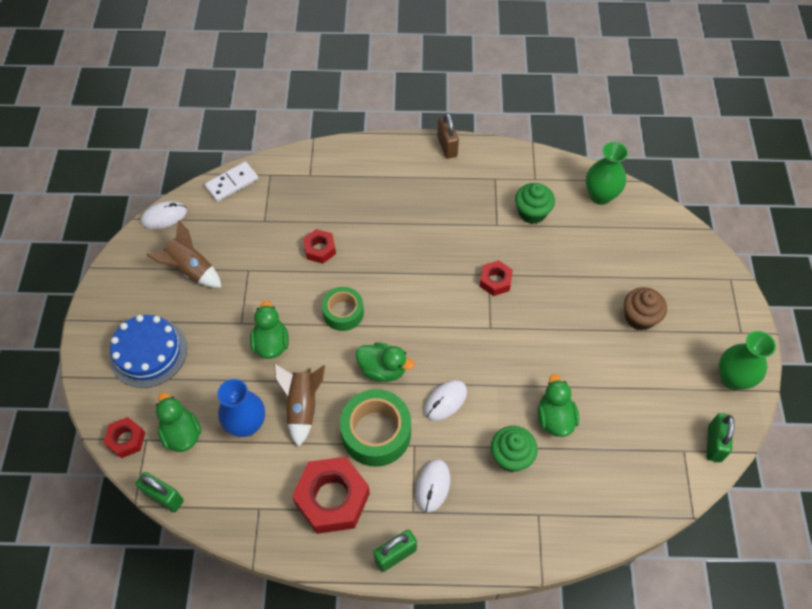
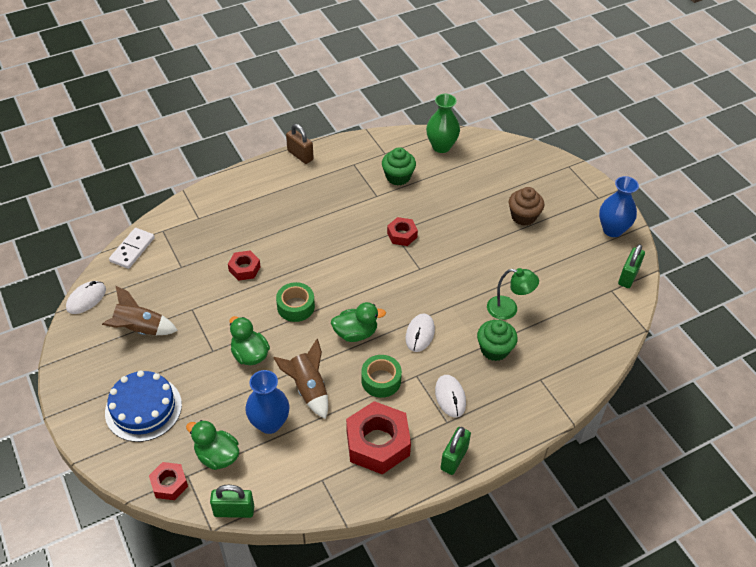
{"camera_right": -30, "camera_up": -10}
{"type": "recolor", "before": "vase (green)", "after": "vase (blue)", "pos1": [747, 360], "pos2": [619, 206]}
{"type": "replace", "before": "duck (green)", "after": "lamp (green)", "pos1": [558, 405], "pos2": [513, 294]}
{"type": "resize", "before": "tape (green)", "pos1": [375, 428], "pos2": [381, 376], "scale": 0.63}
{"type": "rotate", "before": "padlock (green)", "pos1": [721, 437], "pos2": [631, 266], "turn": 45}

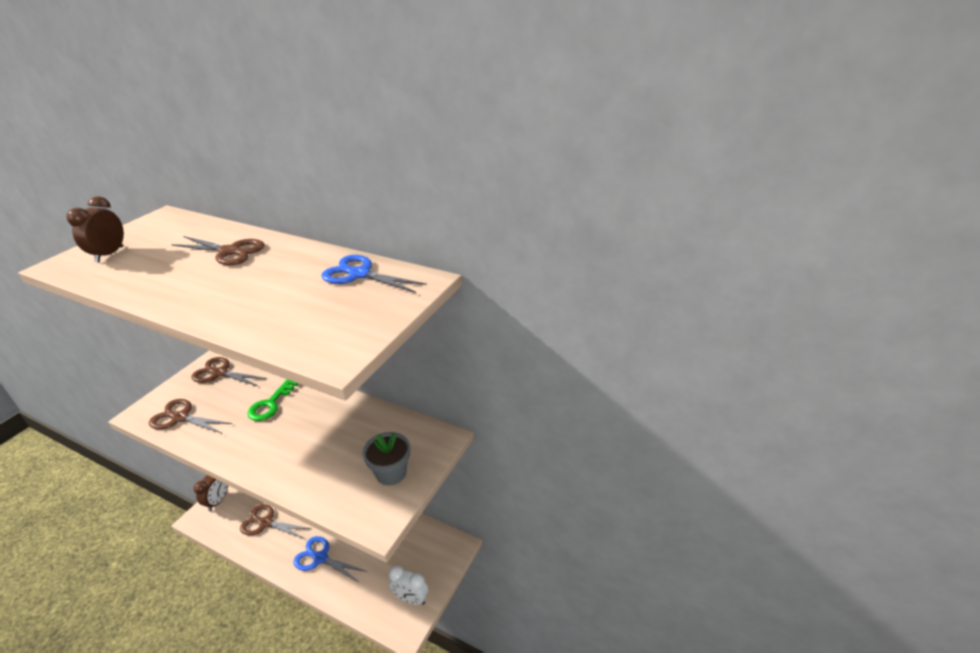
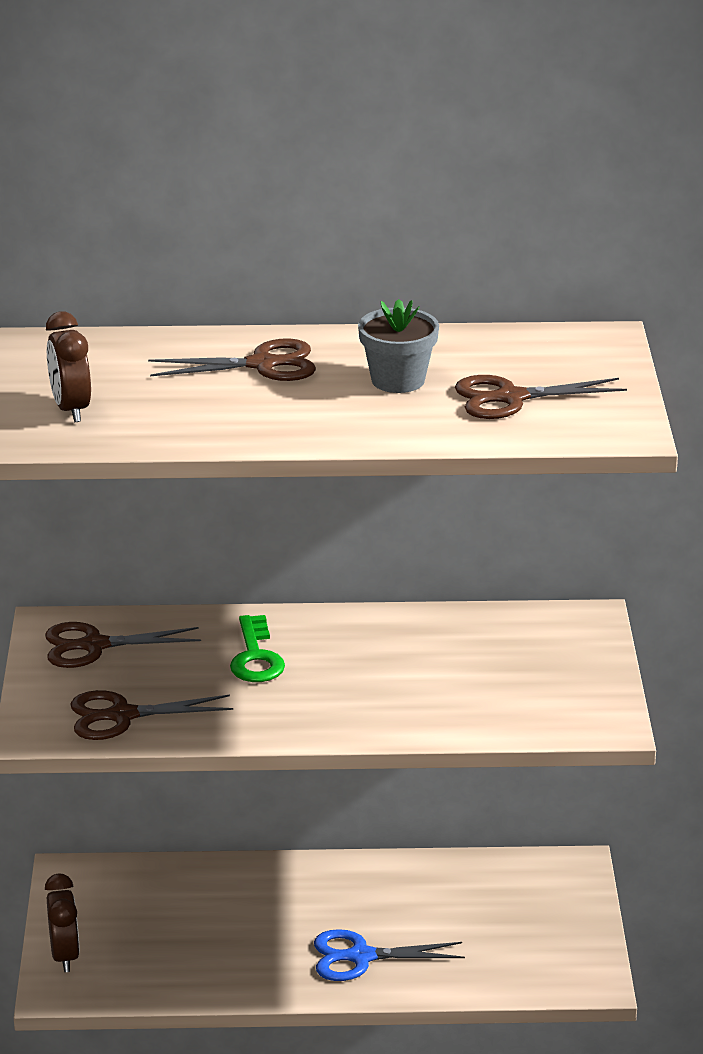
{"camera_right": -30, "camera_up": -5}
{"type": "delete", "before": "scissors (blue)", "pos1": [374, 274]}
{"type": "move", "before": "flower pot (grey)", "pos1": [386, 458], "pos2": [398, 346]}
{"type": "move", "before": "scissors (brown)", "pos1": [275, 521], "pos2": [541, 397]}
{"type": "delete", "before": "clock (white)", "pos1": [408, 585]}

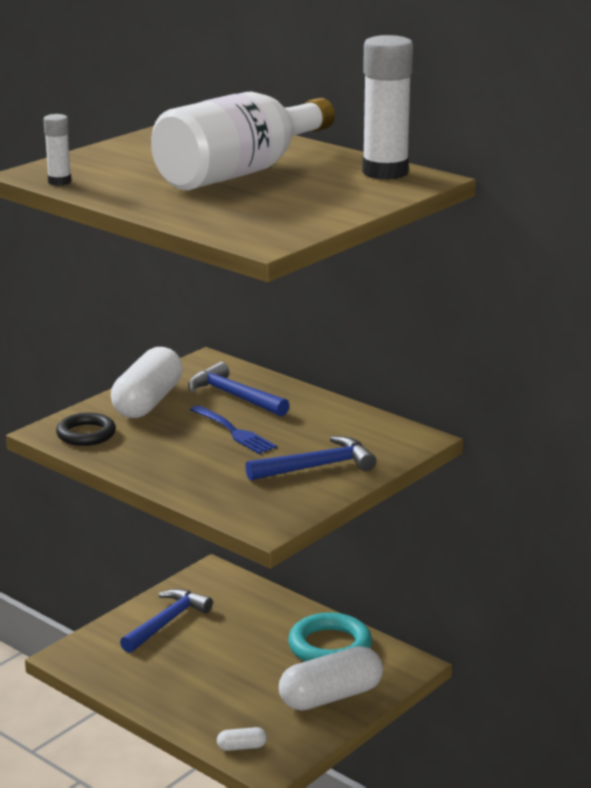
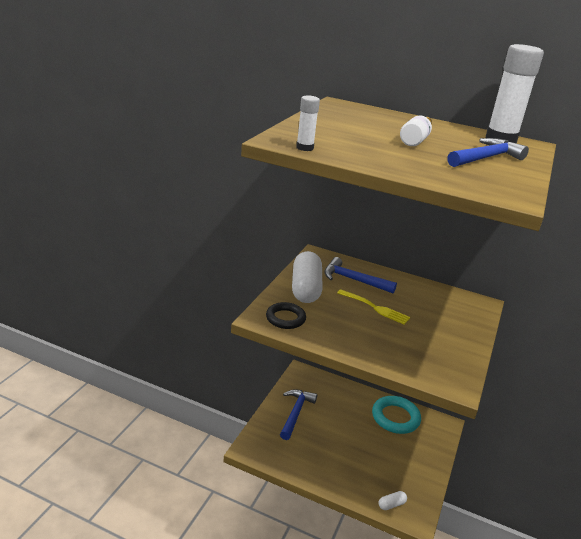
{"camera_right": -20, "camera_up": 5}
{"type": "resize", "before": "bottle (white)", "pos1": [243, 141], "pos2": [416, 131], "scale": 0.43}
{"type": "recolor", "before": "fork (blue)", "after": "fork (yellow)", "pos1": [233, 429], "pos2": [373, 307]}
{"type": "move", "before": "hammer (blue)", "pos1": [310, 458], "pos2": [488, 152]}
{"type": "delete", "before": "capsule (white)", "pos1": [331, 678]}

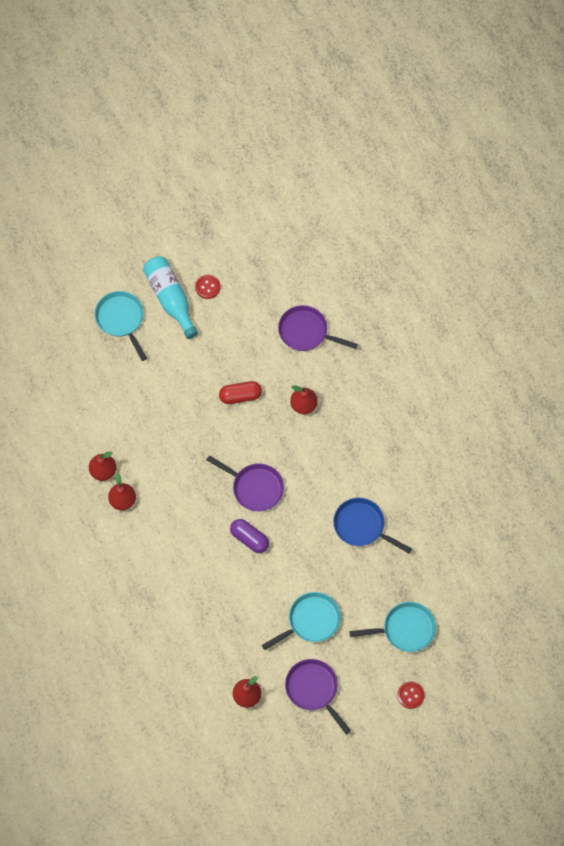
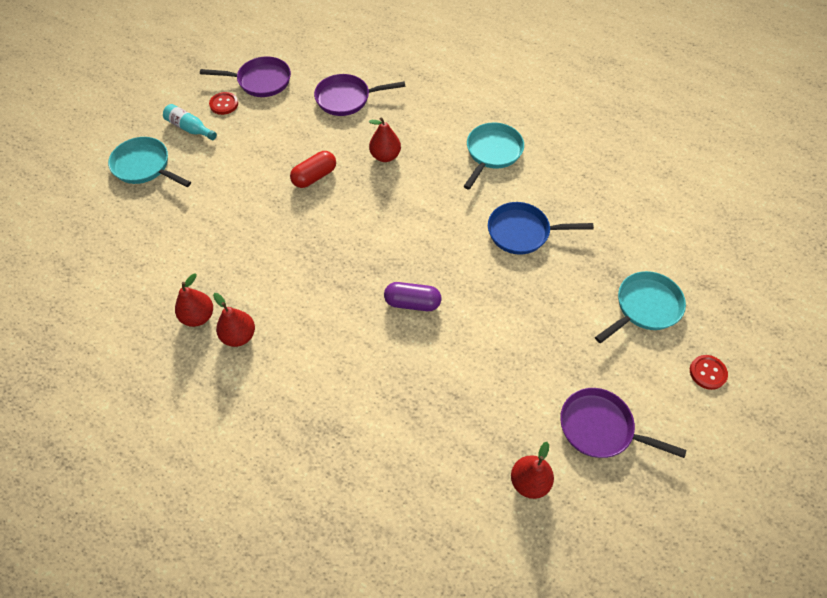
{"camera_right": -30, "camera_up": -10}
{"type": "resize", "before": "bottle (turquoise)", "pos1": [170, 297], "pos2": [190, 122], "scale": 0.59}
{"type": "move", "before": "pan (purple)", "pos1": [245, 483], "pos2": [245, 76]}
{"type": "move", "before": "pan (turquoise)", "pos1": [301, 621], "pos2": [493, 156]}

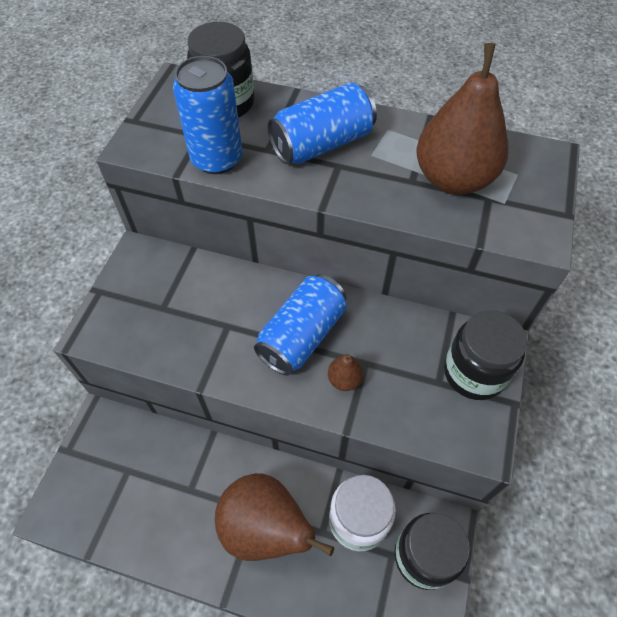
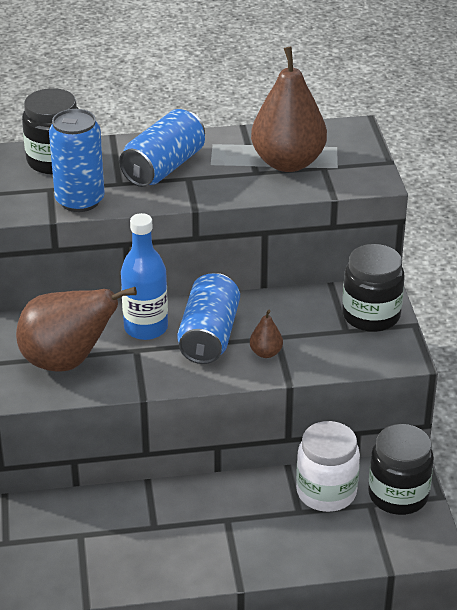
{"camera_right": -25, "camera_up": -20}
{"type": "move", "before": "pear (brown)", "pos1": [274, 517], "pos2": [76, 329]}
{"type": "insert", "after": "bottle (blue)", "pos2": [144, 276]}

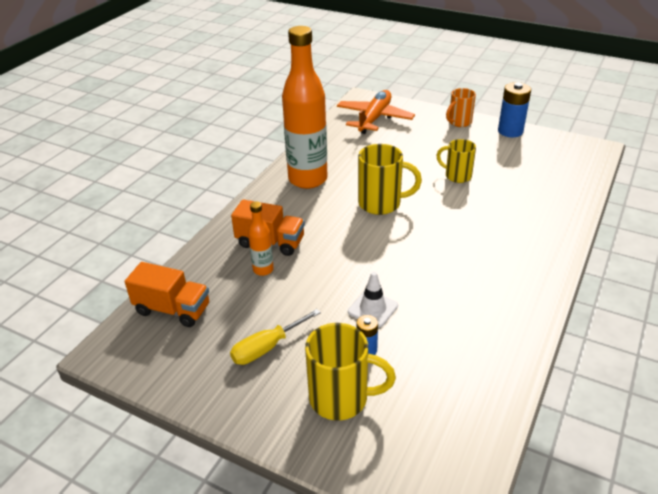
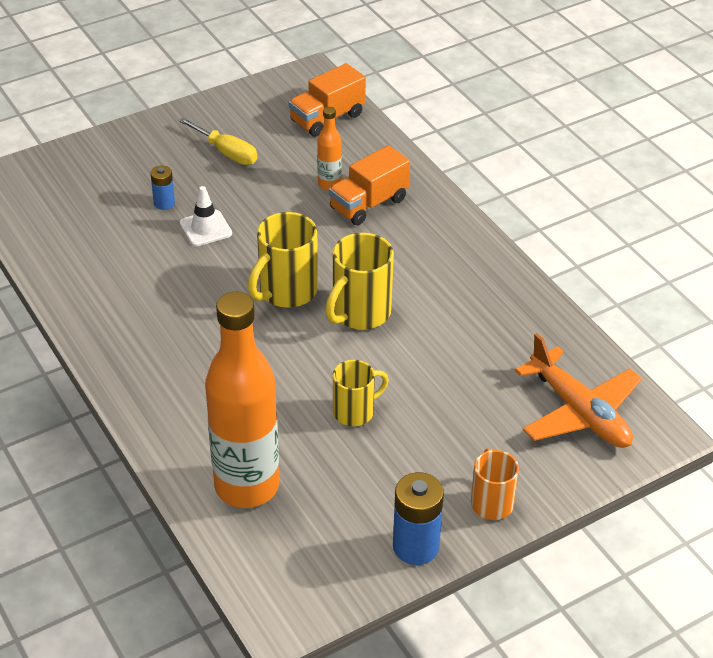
{"camera_right": 120, "camera_up": 5}
{"type": "move", "before": "bottle (orange)", "pos1": [304, 107], "pos2": [242, 400]}
{"type": "rotate", "before": "screwdriver (yellow)", "pos1": [275, 337], "pos2": [217, 141], "turn": 135}
{"type": "move", "before": "mug (yellow)", "pos1": [350, 371], "pos2": [283, 260]}

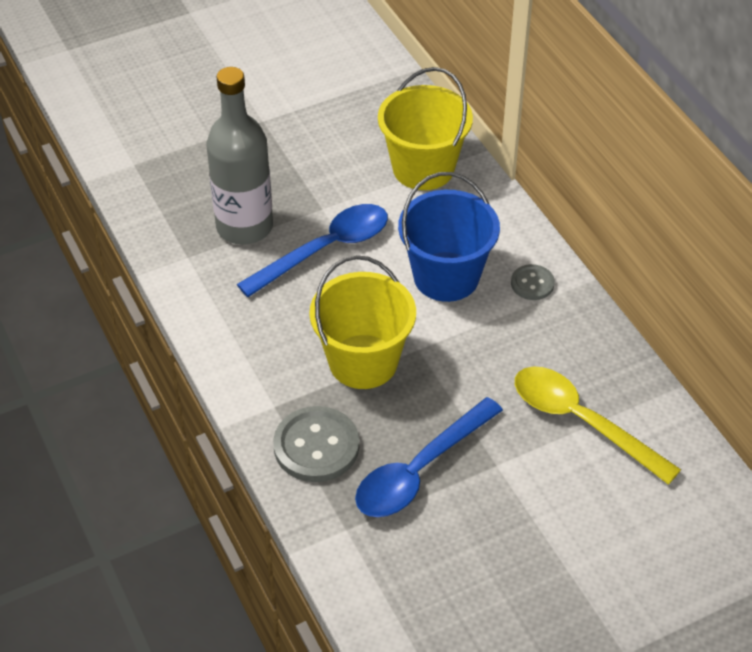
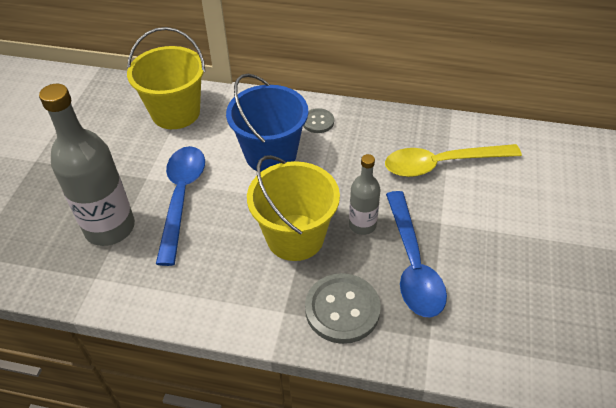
{"camera_right": -50, "camera_up": 0}
{"type": "insert", "after": "bottle (grey)", "pos2": [364, 194]}

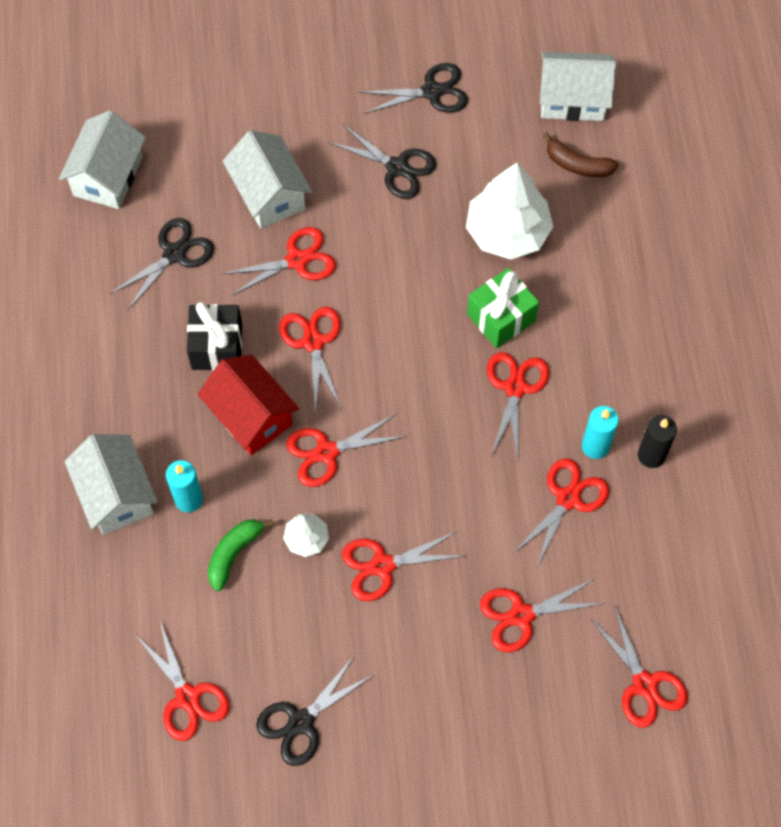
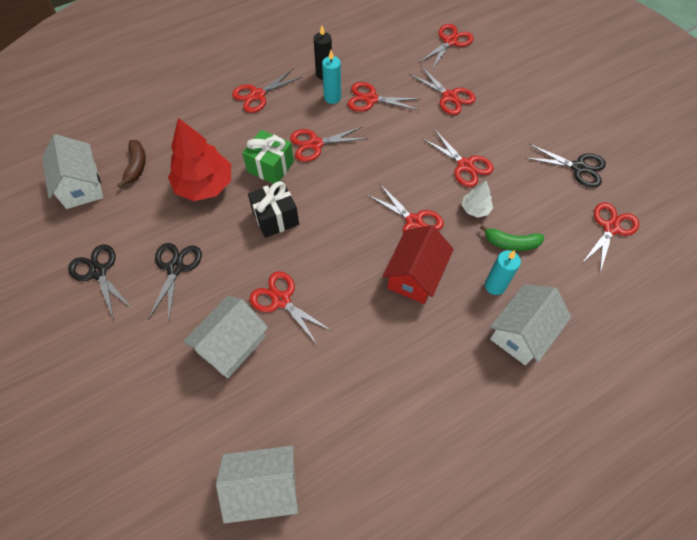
{"camera_right": -115, "camera_up": -5}
{"type": "recolor", "before": "tree (white)", "after": "tree (red)", "pos1": [510, 211], "pos2": [199, 159]}
{"type": "delete", "before": "scissors (black)", "pos1": [162, 264]}
{"type": "move", "before": "gift (black)", "pos1": [214, 336], "pos2": [273, 209]}
{"type": "move", "before": "scissors (red)", "pos1": [310, 360], "pos2": [267, 91]}

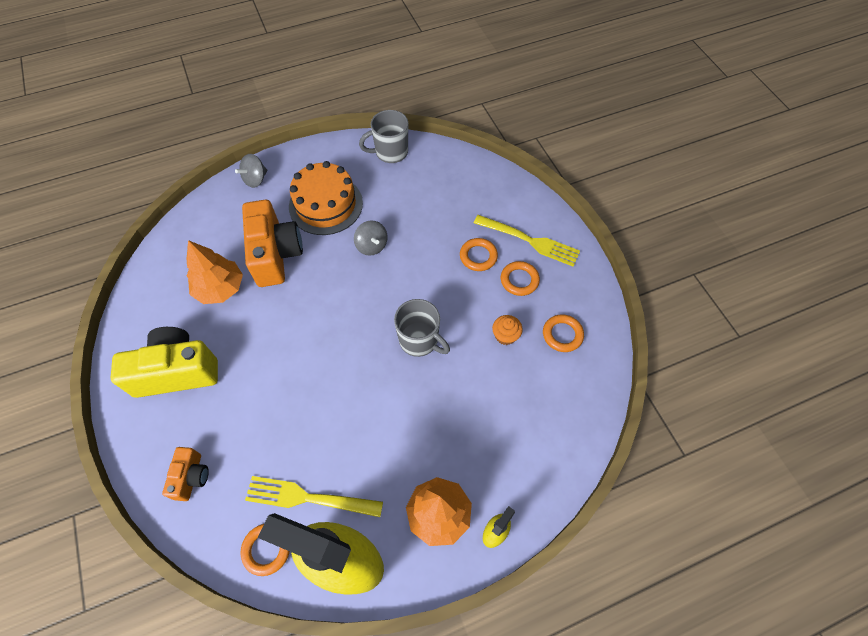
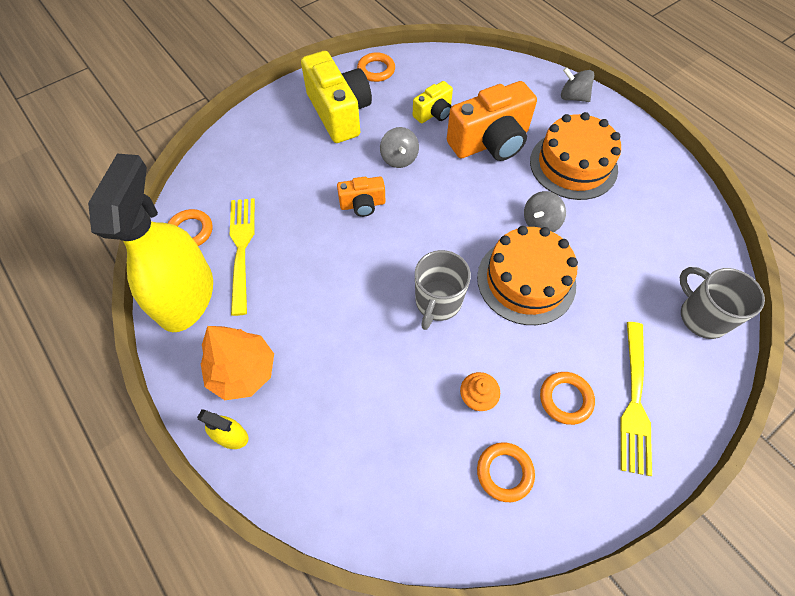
{"camera_right": 75, "camera_up": 0}
{"type": "move", "before": "mug (grey)", "pos1": [383, 136], "pos2": [722, 303]}
{"type": "move", "before": "ring (orange)", "pos1": [479, 254], "pos2": [376, 67]}
{"type": "replace", "before": "tree (orange)", "after": "camera (yellow)", "pos1": [215, 272], "pos2": [433, 102]}
{"type": "move", "before": "camera (orange)", "pos1": [185, 474], "pos2": [361, 197]}
{"type": "insert", "after": "spinning top (grey)", "pos2": [399, 147]}
{"type": "insert", "after": "cake (orange)", "pos2": [527, 275]}

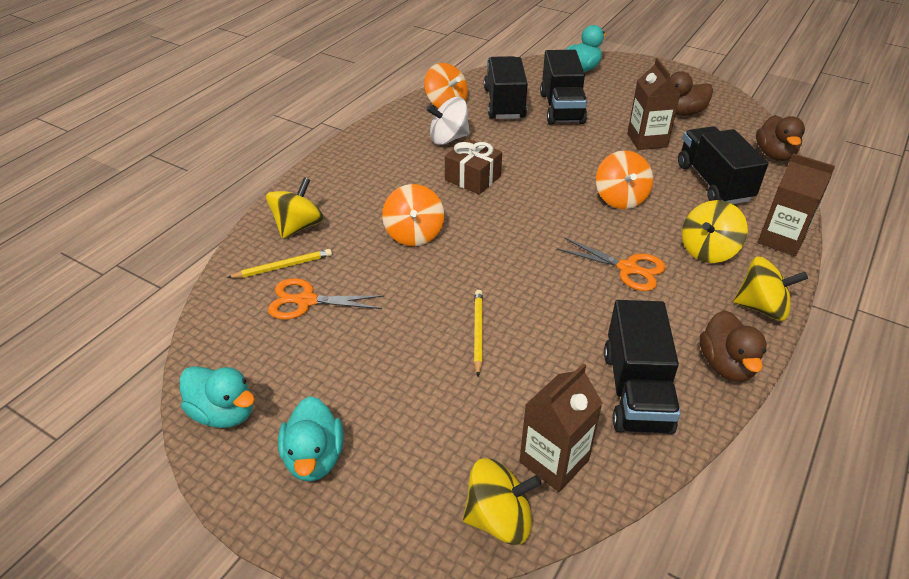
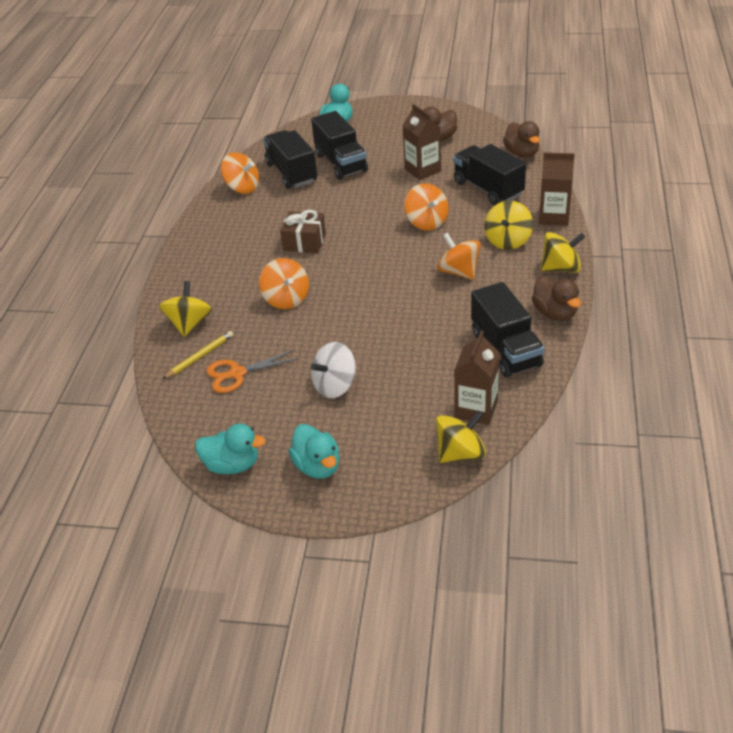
{"camera_right": -20, "camera_up": 0}
{"type": "move", "before": "spinning top (white)", "pos1": [448, 121], "pos2": [333, 370]}
{"type": "replace", "before": "scissors (orange)", "after": "spinning top (orange)", "pos1": [611, 264], "pos2": [459, 256]}
{"type": "delete", "before": "pencil (yellow)", "pos1": [478, 333]}

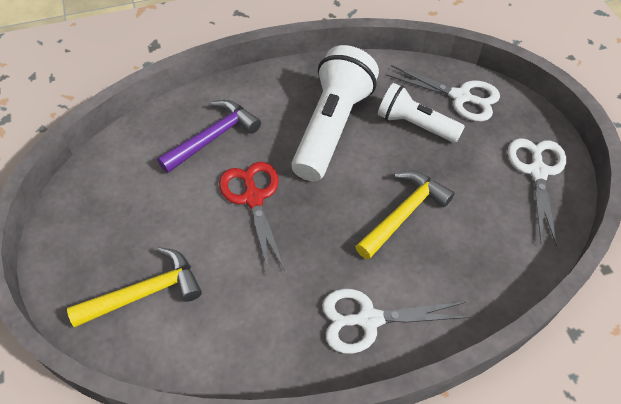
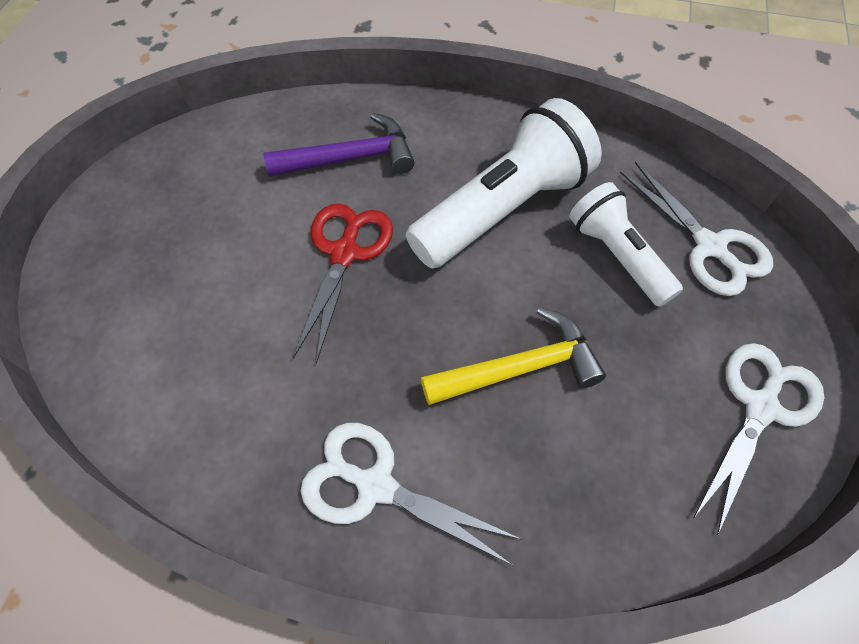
{"camera_right": 30, "camera_up": 5}
{"type": "delete", "before": "hammer (yellow)", "pos1": [134, 287]}

